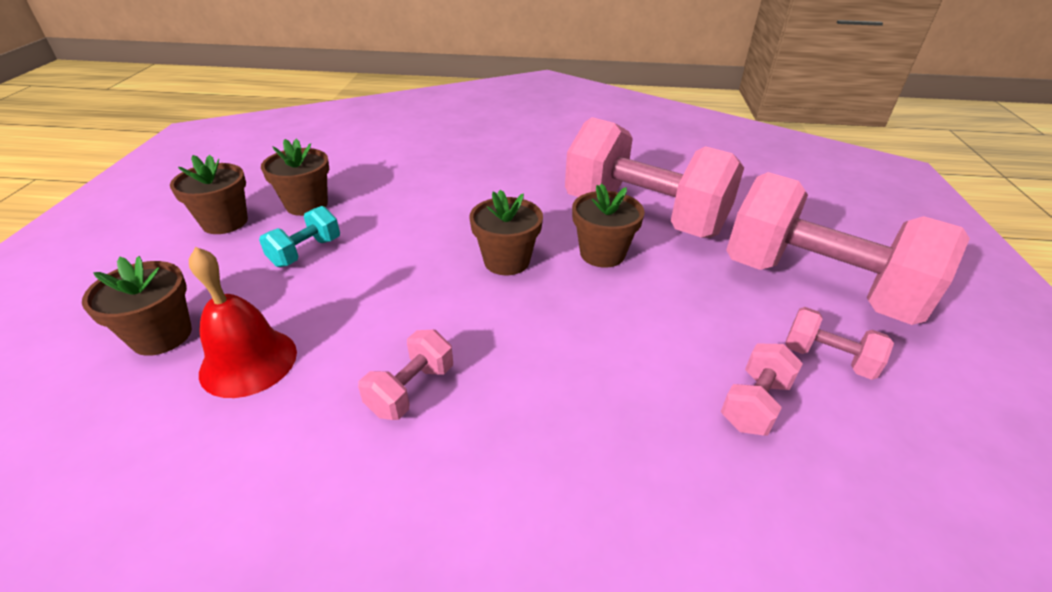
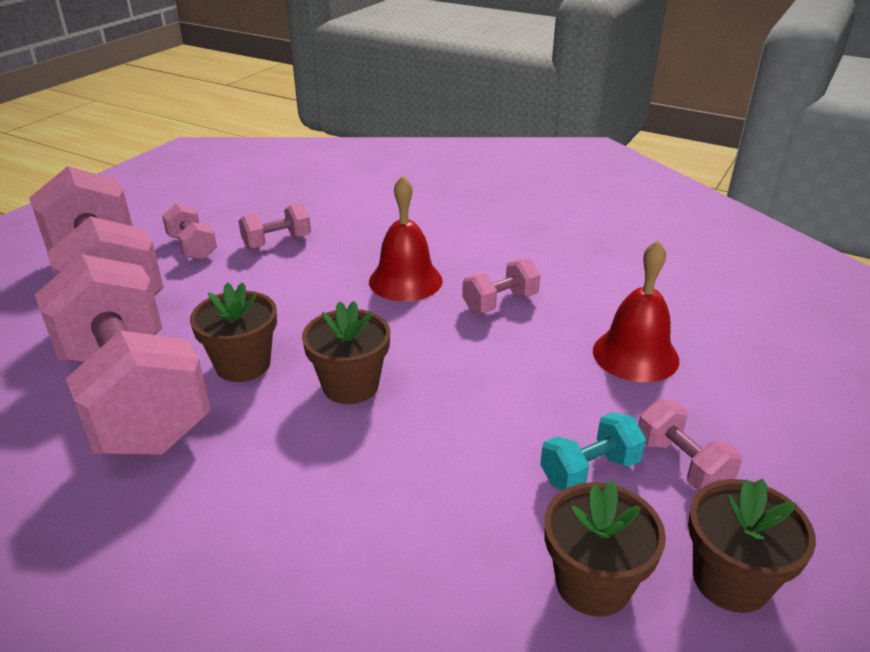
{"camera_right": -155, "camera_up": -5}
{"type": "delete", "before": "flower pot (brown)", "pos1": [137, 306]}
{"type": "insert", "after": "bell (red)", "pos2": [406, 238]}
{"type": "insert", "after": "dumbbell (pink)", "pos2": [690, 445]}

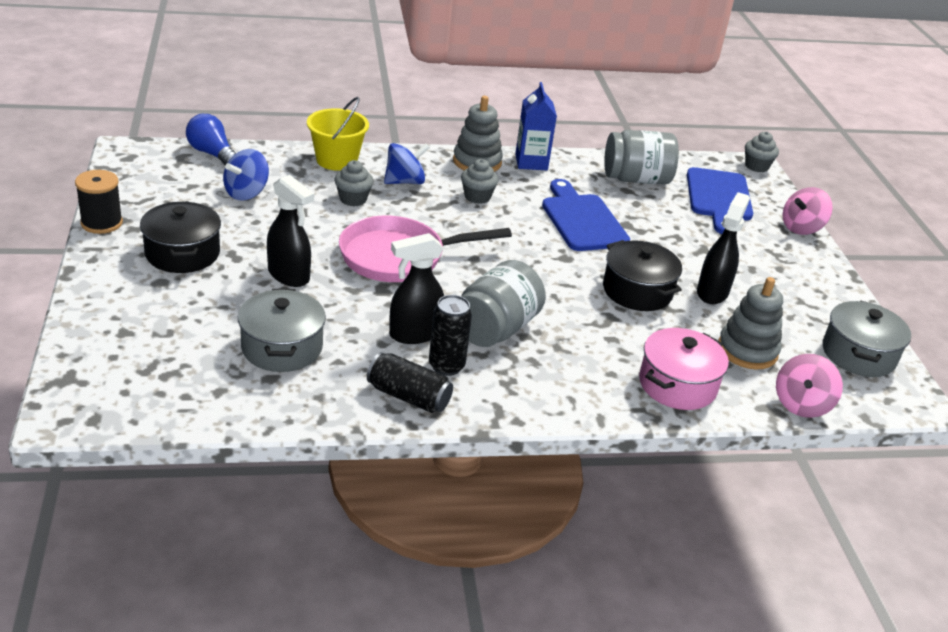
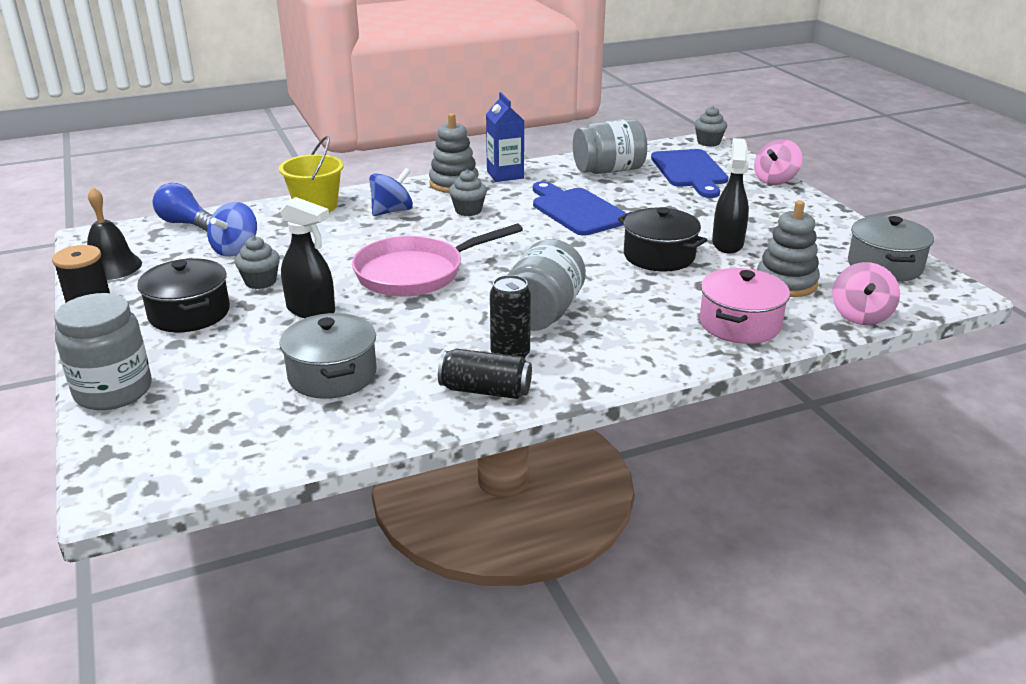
{"camera_right": -10, "camera_up": -5}
{"type": "move", "before": "cupcake (grey)", "pos1": [354, 183], "pos2": [257, 262]}
{"type": "delete", "before": "spray bottle (black)", "pos1": [416, 288]}
{"type": "insert", "after": "bell (black)", "pos2": [114, 233]}
{"type": "insert", "after": "jar (grey)", "pos2": [103, 351]}

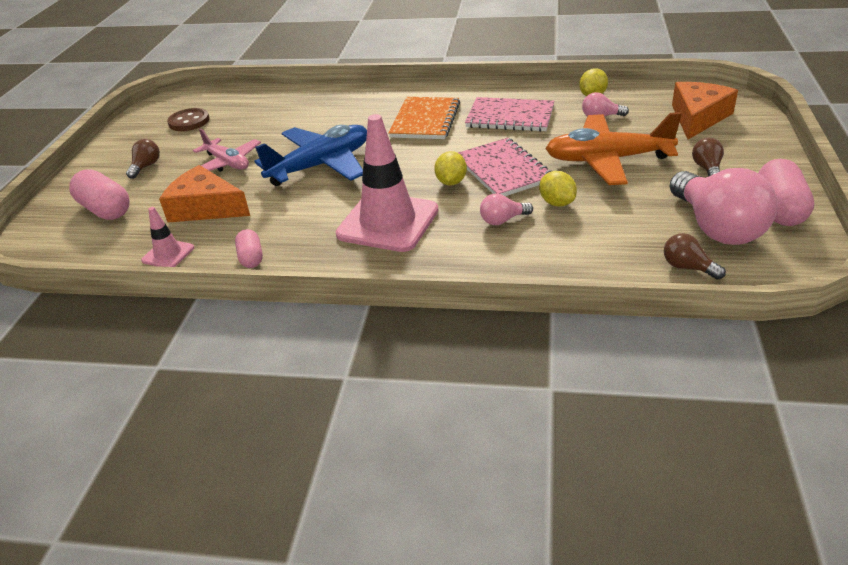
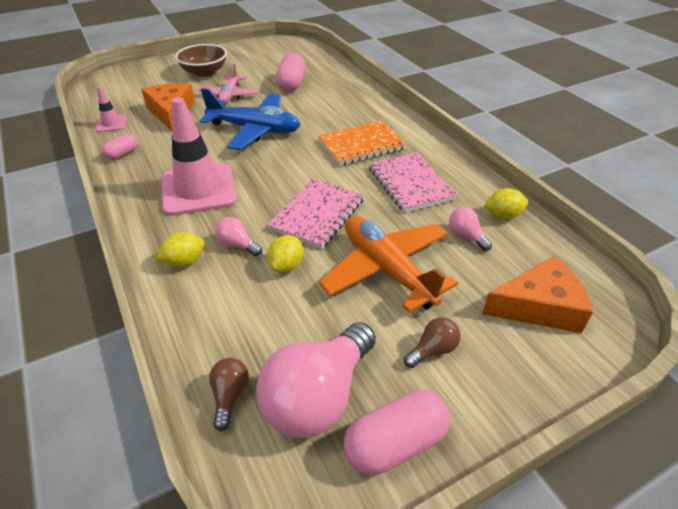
{"camera_right": 50, "camera_up": 5}
{"type": "delete", "before": "button (brown)", "pos1": [188, 119]}
{"type": "replace", "before": "light bulb (brown)", "after": "bowl (brown)", "pos1": [143, 159], "pos2": [201, 60]}
{"type": "move", "before": "lemon (yellow)", "pos1": [450, 168], "pos2": [180, 249]}
{"type": "move", "before": "capsule (pink)", "pos1": [99, 194], "pos2": [291, 72]}

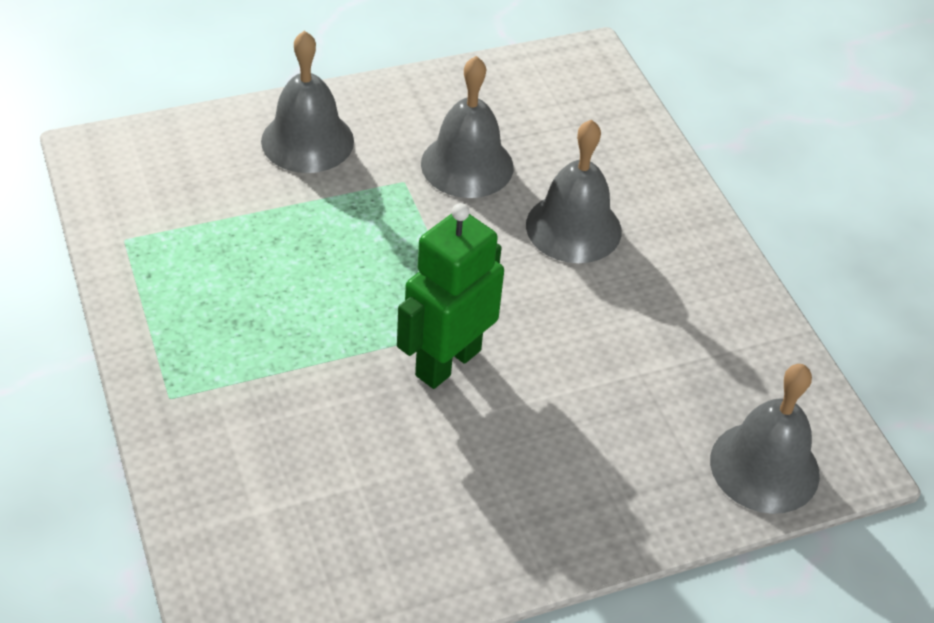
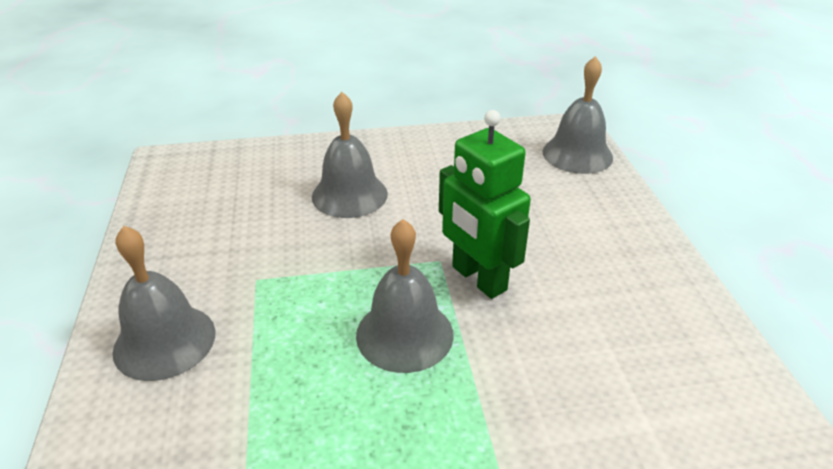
{"camera_right": -75, "camera_up": -10}
{"type": "move", "before": "bell (grey)", "pos1": [467, 127], "pos2": [405, 296]}

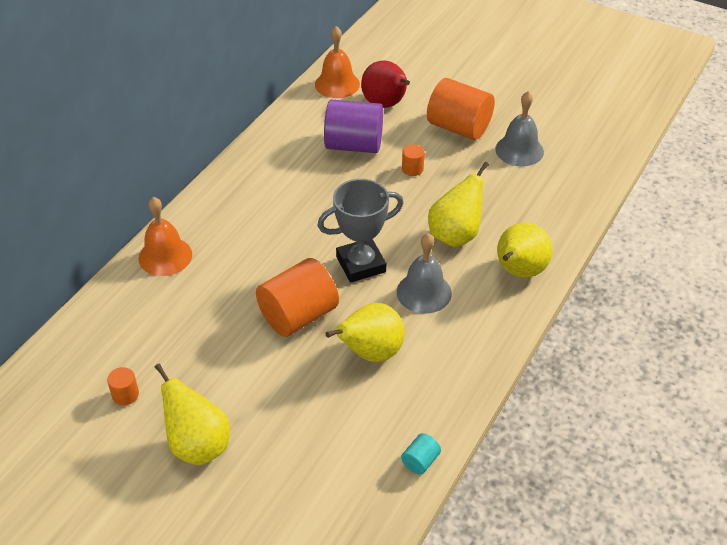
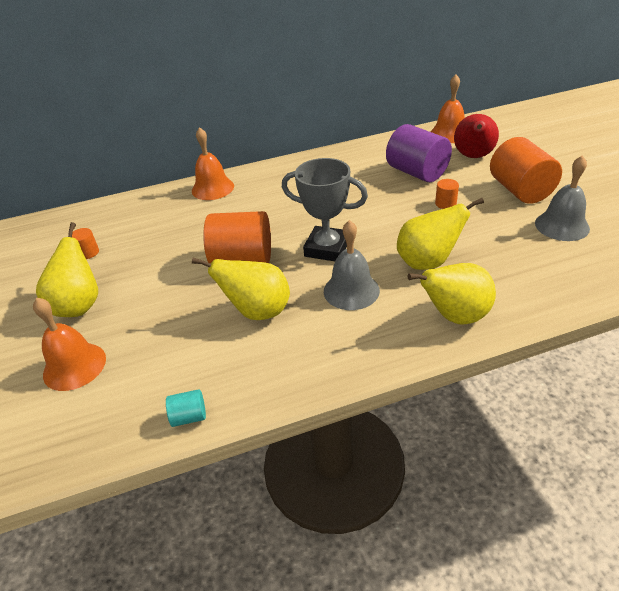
{"camera_right": 45, "camera_up": -5}
{"type": "insert", "after": "bell (orange)", "pos2": [69, 344]}

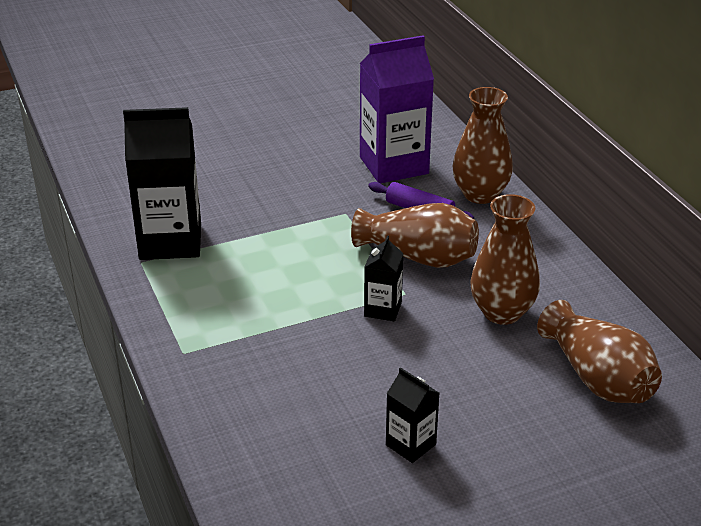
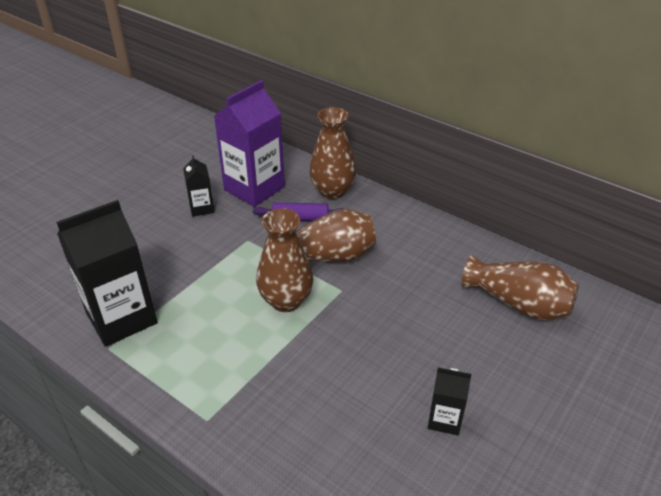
{"camera_right": -30, "camera_up": 5}
{"type": "move", "before": "vase (brown)", "pos1": [505, 259], "pos2": [284, 260]}
{"type": "move", "before": "carton (black)", "pos1": [384, 278], "pos2": [199, 186]}

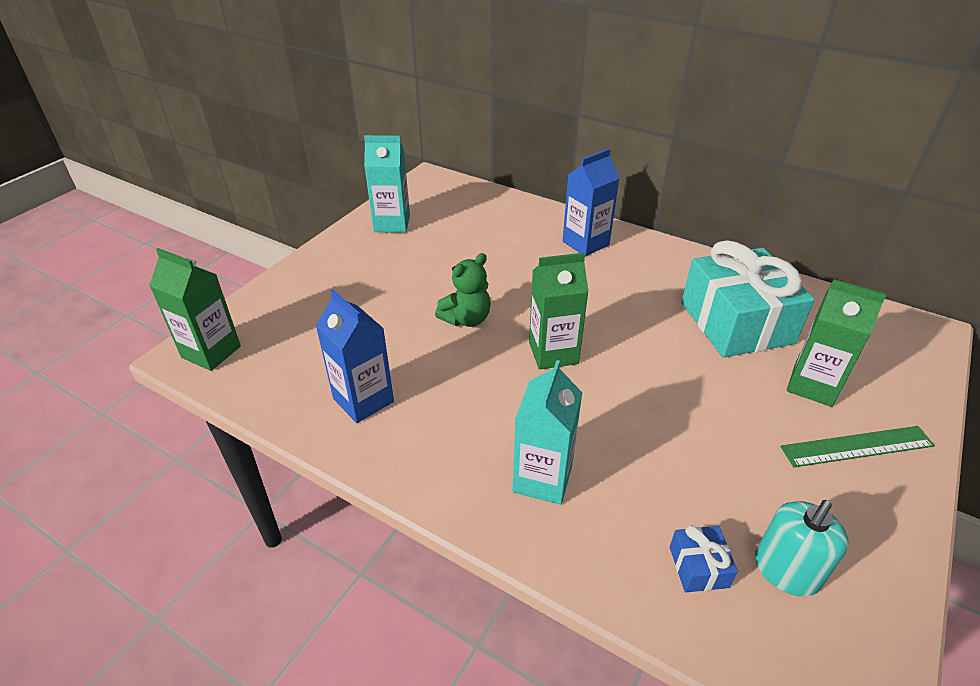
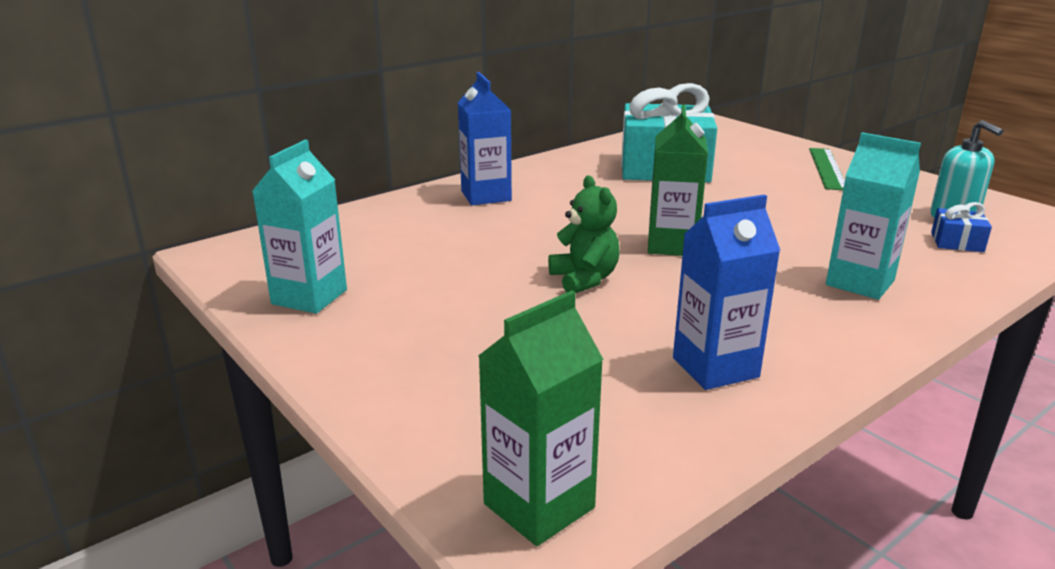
{"camera_right": -70, "camera_up": -15}
{"type": "delete", "before": "carton (green)", "pos1": [837, 343]}

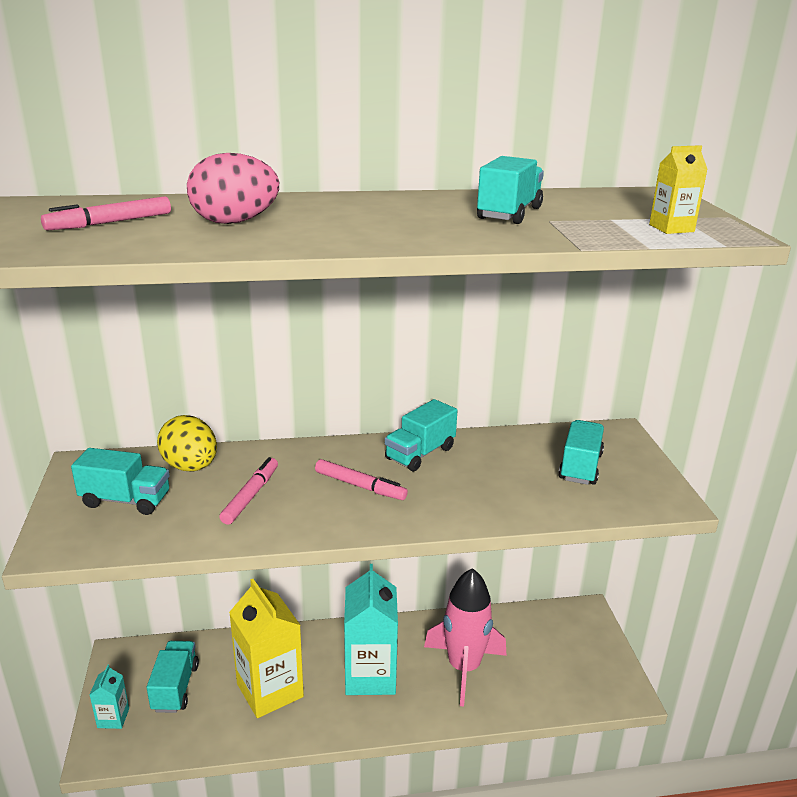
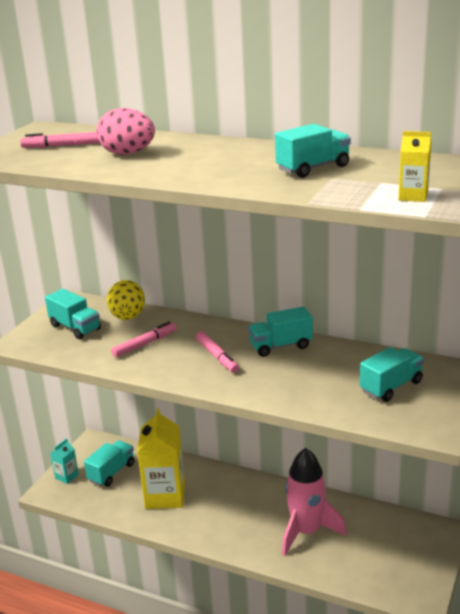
{"camera_right": 35, "camera_up": 0}
{"type": "delete", "before": "carton (turquoise)", "pos1": [371, 629]}

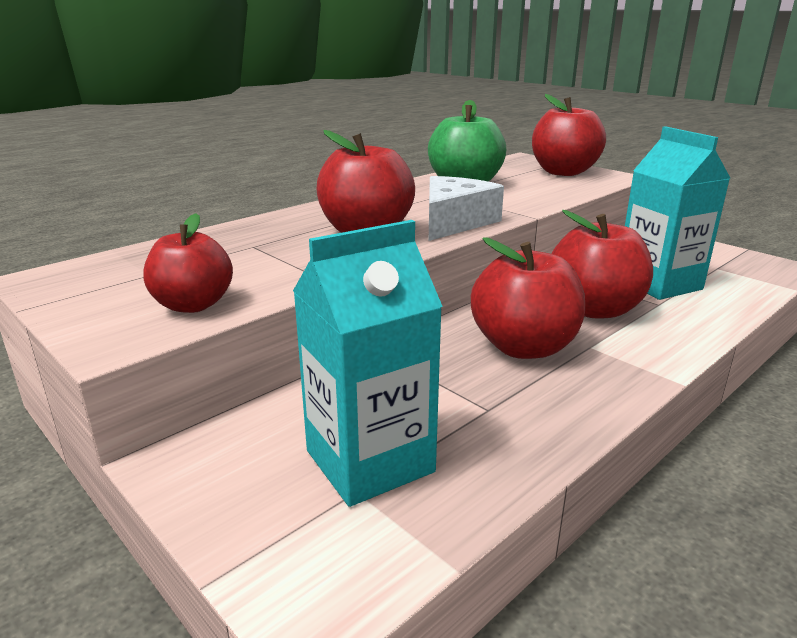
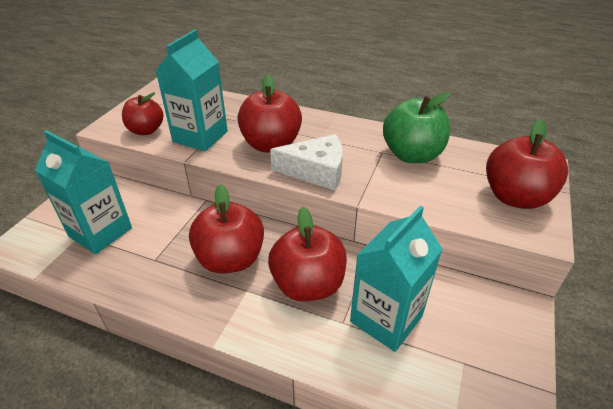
{"camera_right": 65, "camera_up": 15}
{"type": "insert", "after": "carton (turquoise)", "pos2": [192, 90]}

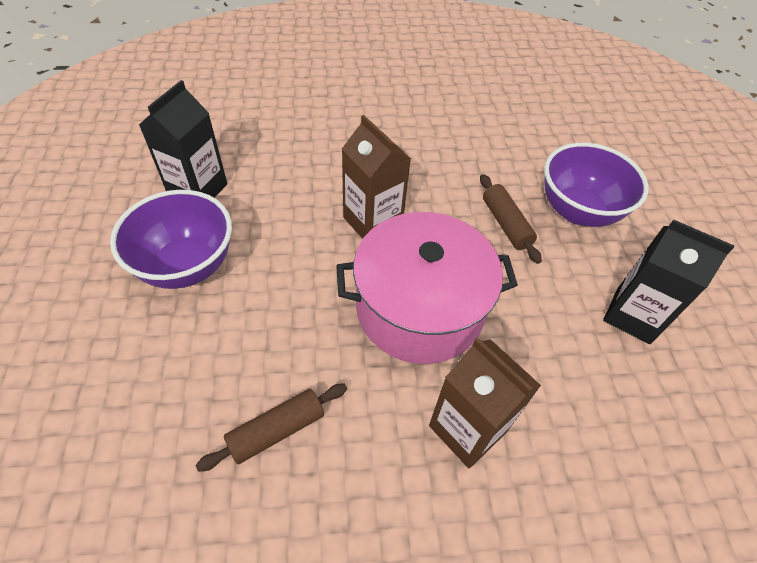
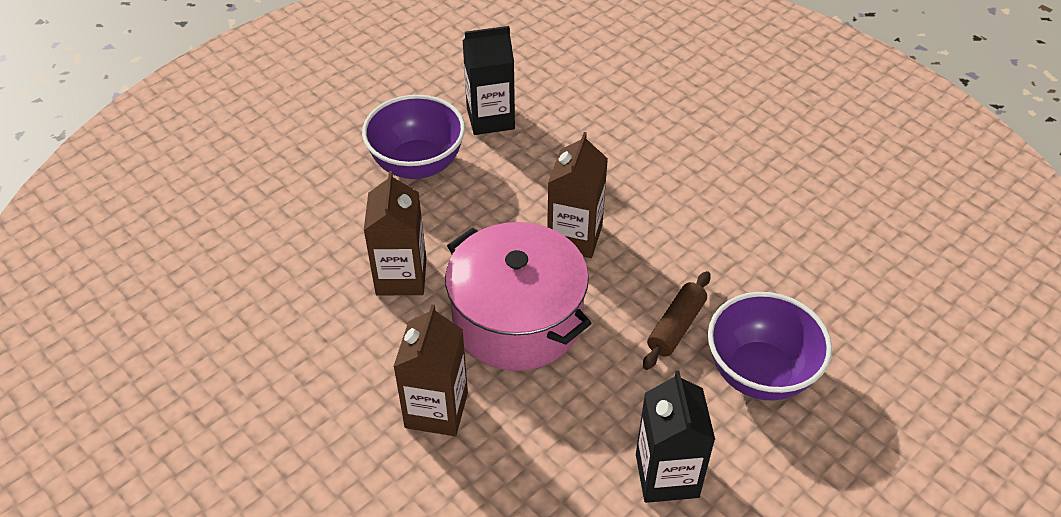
{"camera_right": 55, "camera_up": -5}
{"type": "delete", "before": "rolling pin (brown)", "pos1": [271, 428]}
{"type": "insert", "after": "carton (brown)", "pos2": [395, 233]}

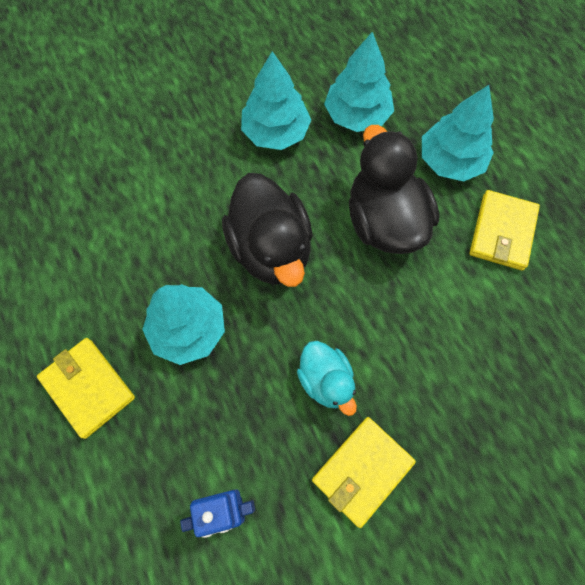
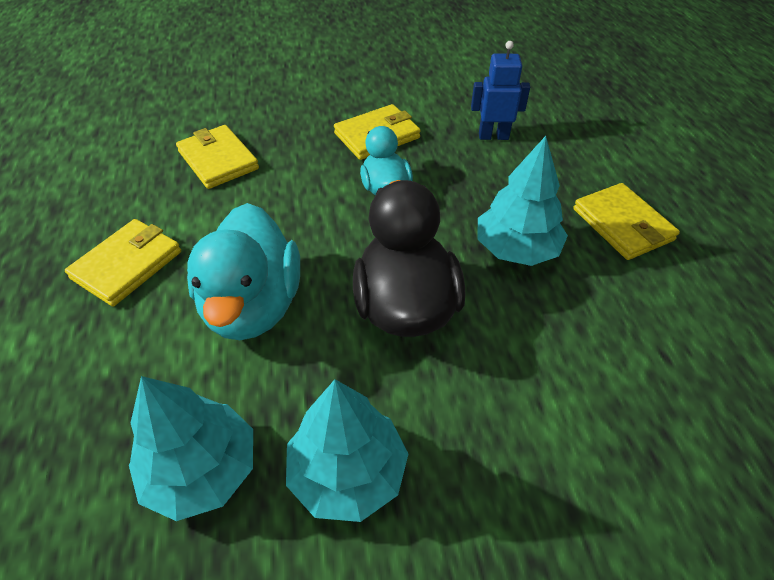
{"camera_right": -165, "camera_up": -20}
{"type": "delete", "before": "tree (turquoise)", "pos1": [458, 133]}
{"type": "recolor", "before": "duck (black)", "after": "duck (turquoise)", "pos1": [394, 189], "pos2": [243, 271]}
{"type": "insert", "after": "wallet (yellow)", "pos2": [217, 157]}

